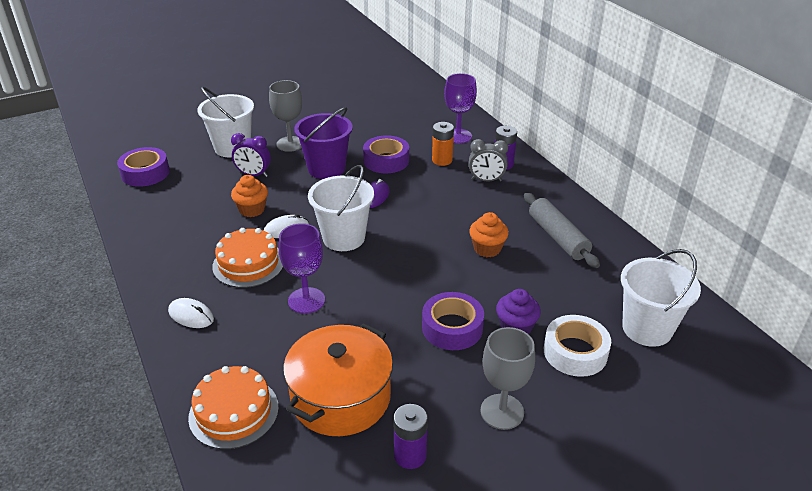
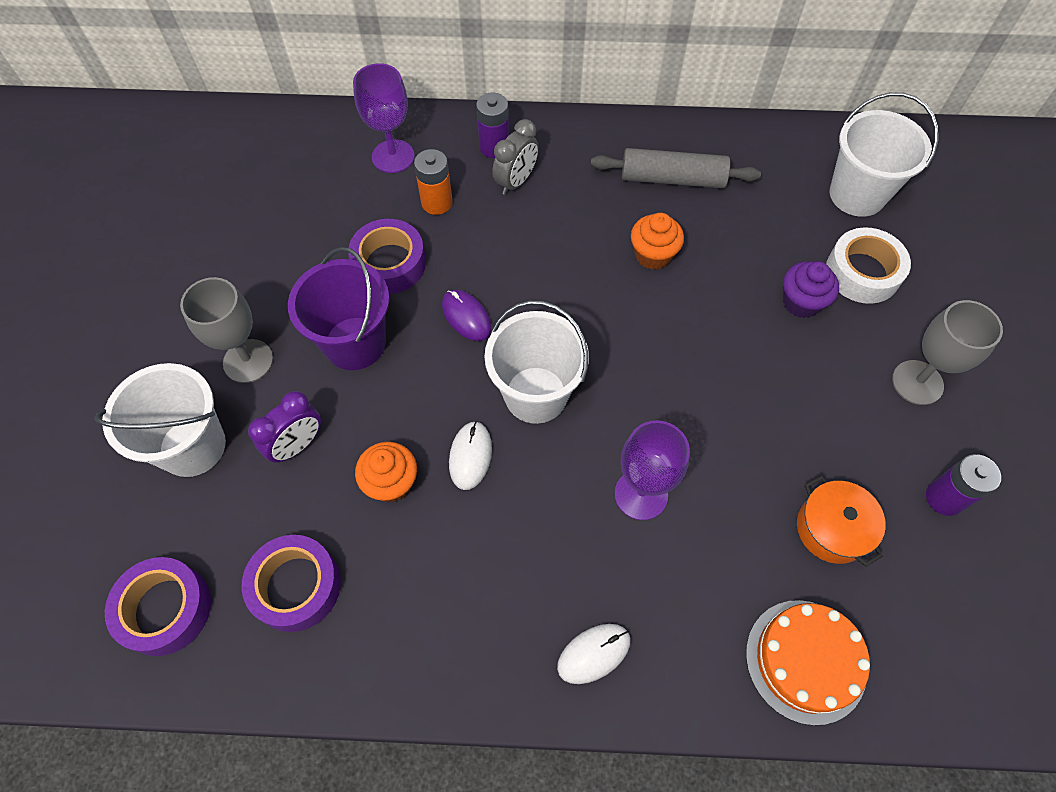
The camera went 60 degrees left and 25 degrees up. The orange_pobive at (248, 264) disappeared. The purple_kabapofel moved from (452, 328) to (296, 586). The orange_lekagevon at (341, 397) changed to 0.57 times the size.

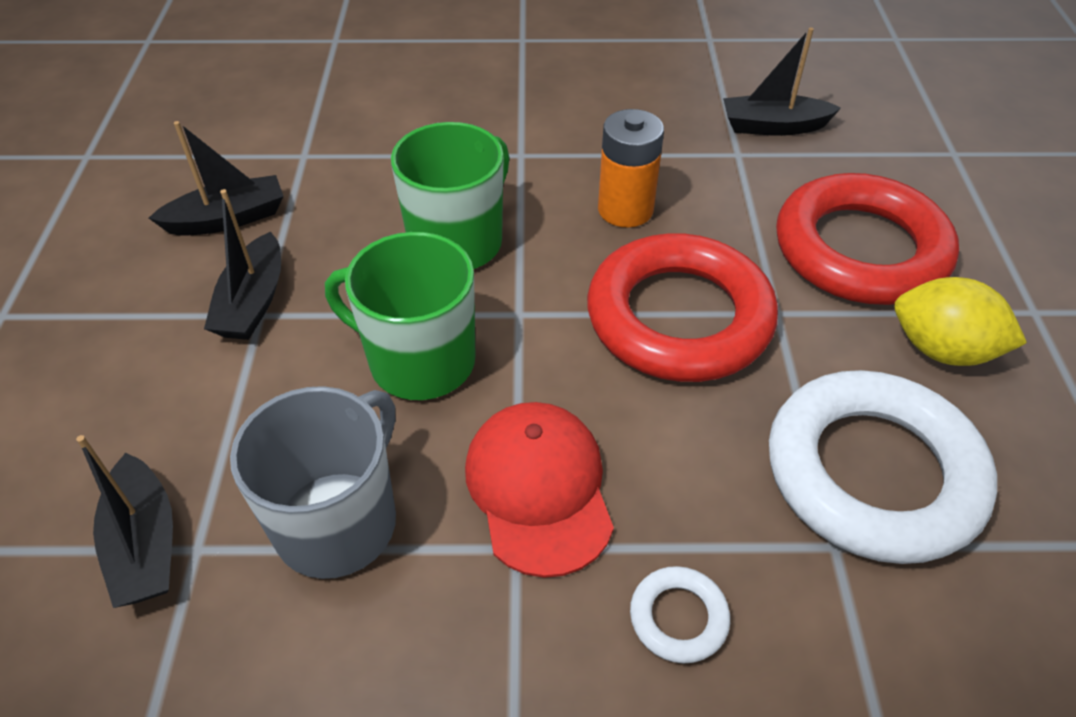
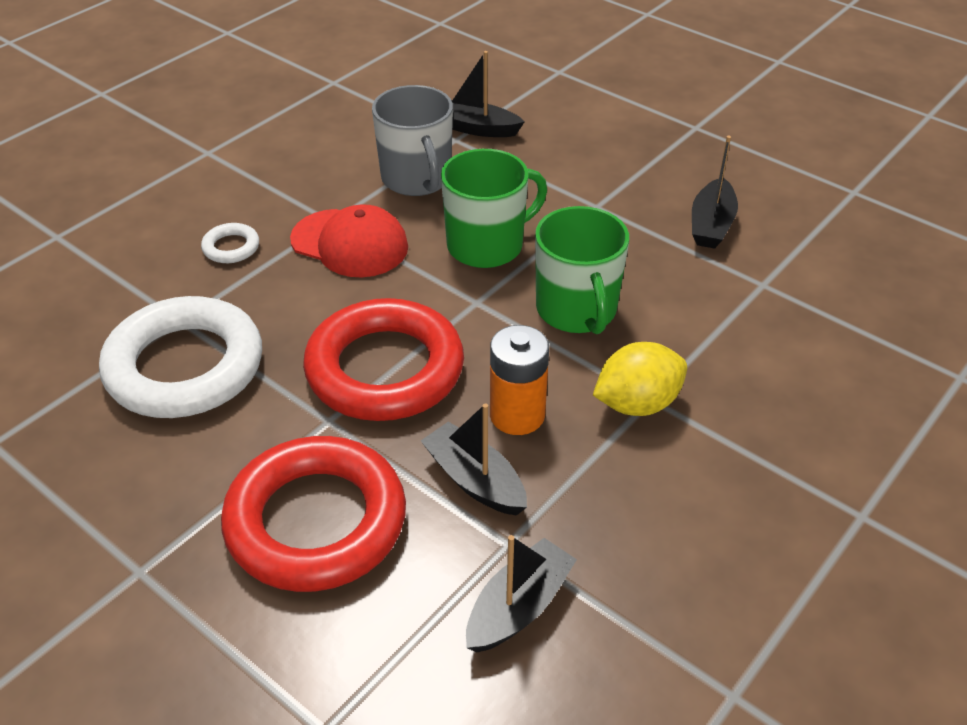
The camera went 130 degrees right and 5 degrees down. The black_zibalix moved from (253, 302) to (475, 480). The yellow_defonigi moved from (942, 350) to (637, 403).

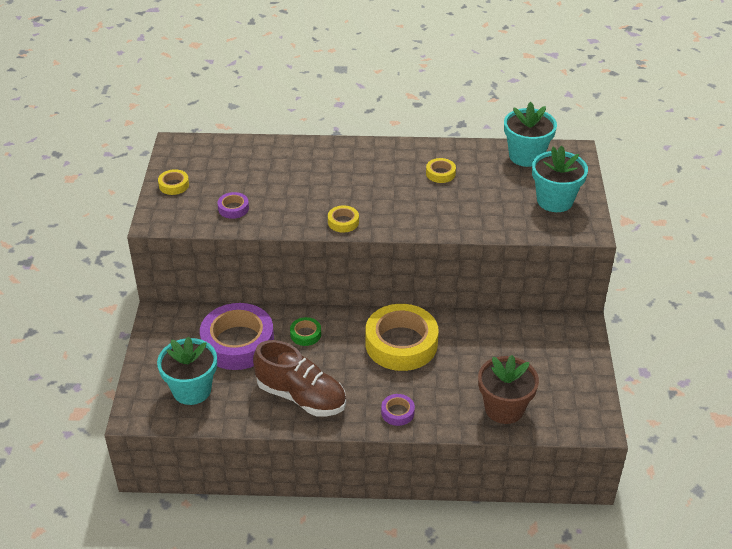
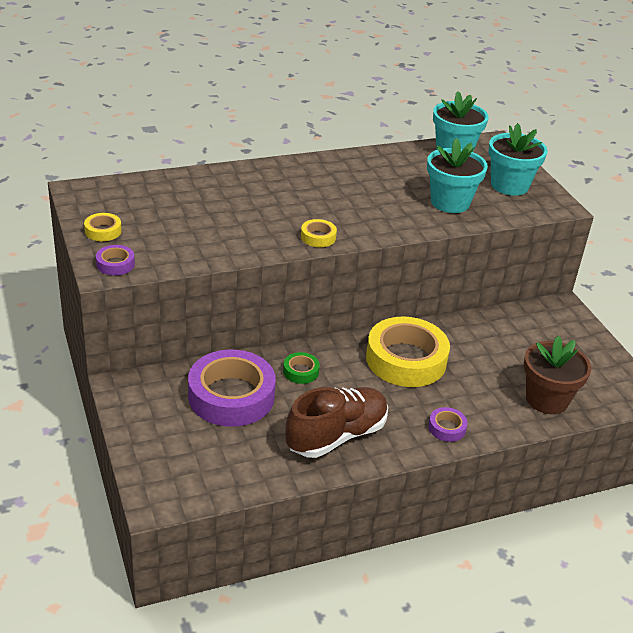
The camera went 25 degrees left and 5 degrees down. The yellow_kabapofel at (440, 173) disappeared. The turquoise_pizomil moved from (192, 390) to (450, 202). The purple_kabapofel moved from (233, 208) to (115, 264). The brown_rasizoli at (301, 396) turned 45 degrees counterclockwise.

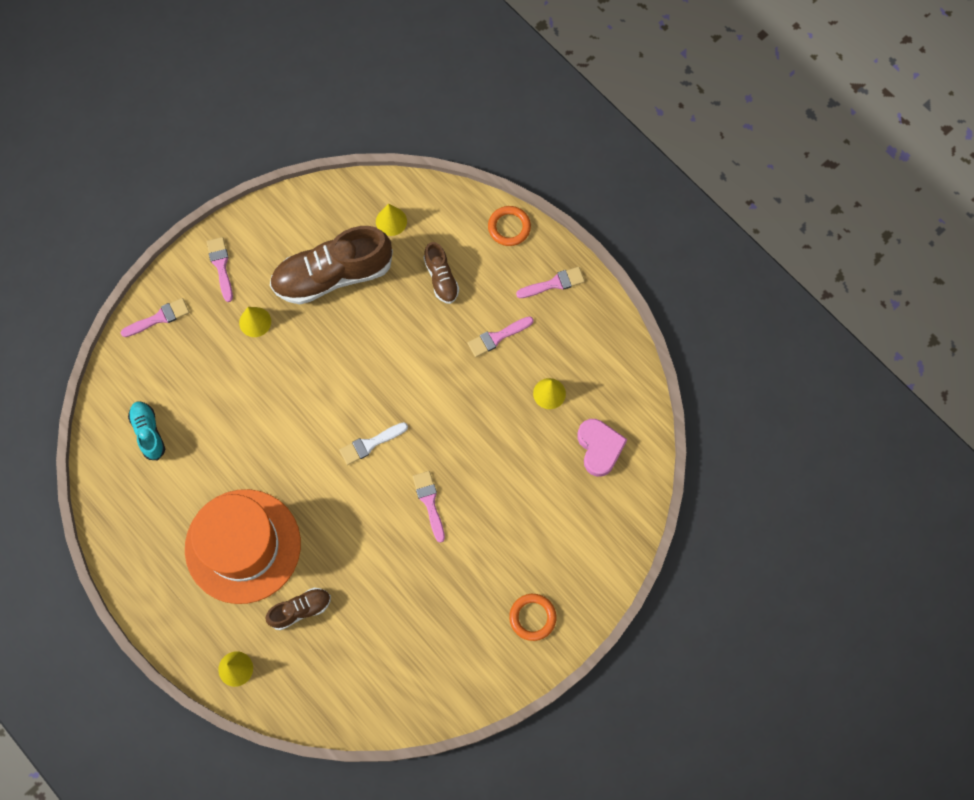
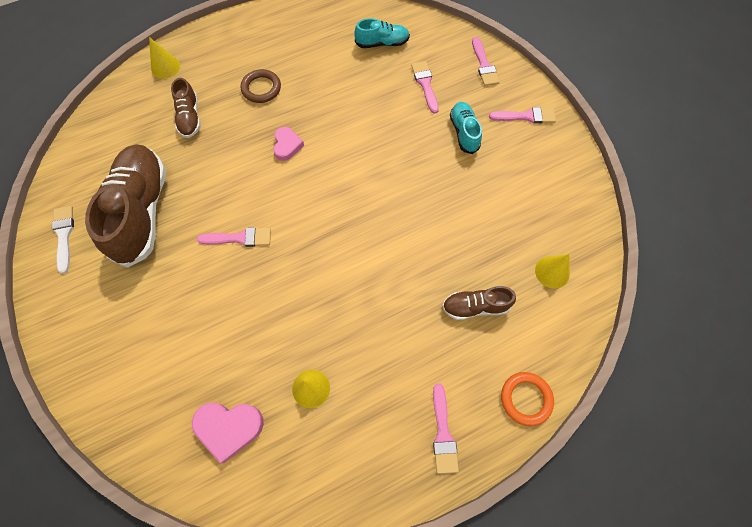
The camera went 105 degrees right and 5 degrees down. The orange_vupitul at (532, 617) disappeared. The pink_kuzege at (287, 145) appeared. The brown_rasizoli moved from (333, 275) to (142, 211). The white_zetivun moved from (370, 444) to (64, 235). The pink_zetivun moved from (497, 337) to (425, 84). The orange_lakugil at (243, 546) was replaced by the brown_vupitul at (261, 88). The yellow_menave at (255, 322) was replaced by the turquoise_rasizoli at (464, 132).

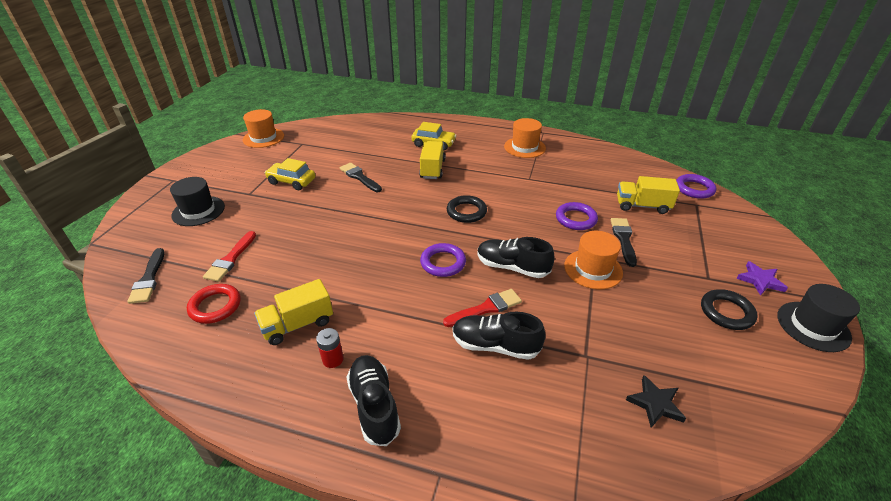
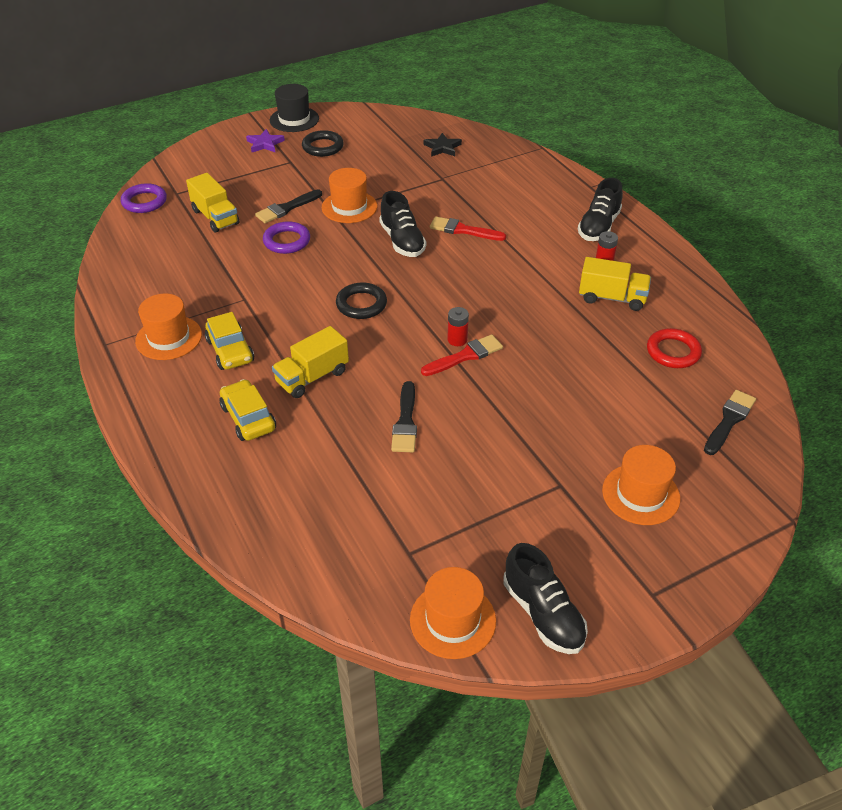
The camera went 135 degrees left and 5 degrees up. The purple_vupitul at (443, 263) disappeared. The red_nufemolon at (457, 340) appeared. The red_zetivun moved from (230, 259) to (465, 356). The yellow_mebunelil moved from (292, 181) to (230, 351). The black_rasizoli moved from (495, 345) to (543, 613). The black_lakugil at (198, 211) became the orange_lakugil at (640, 494).

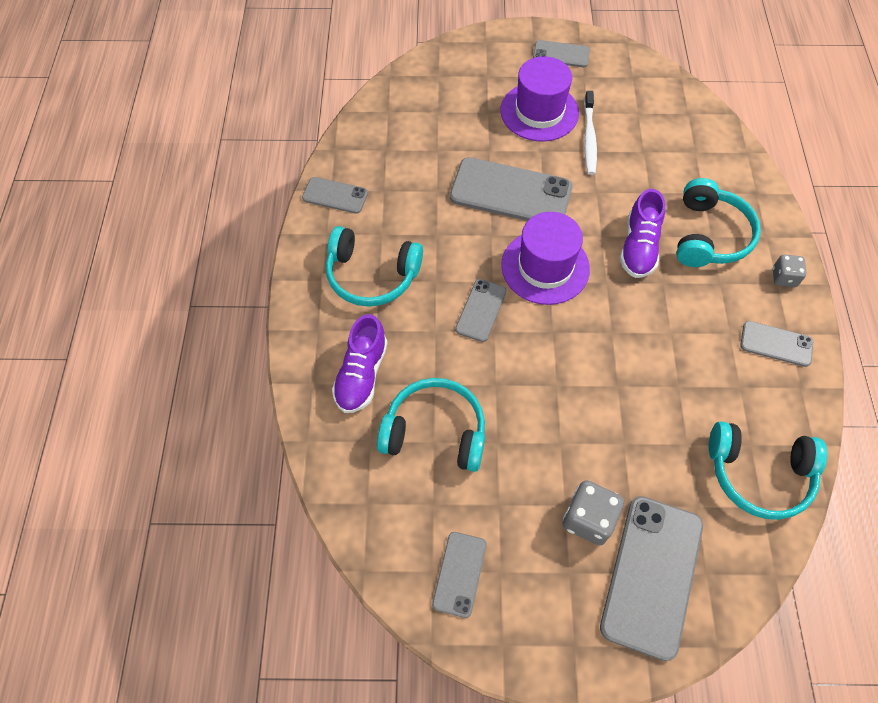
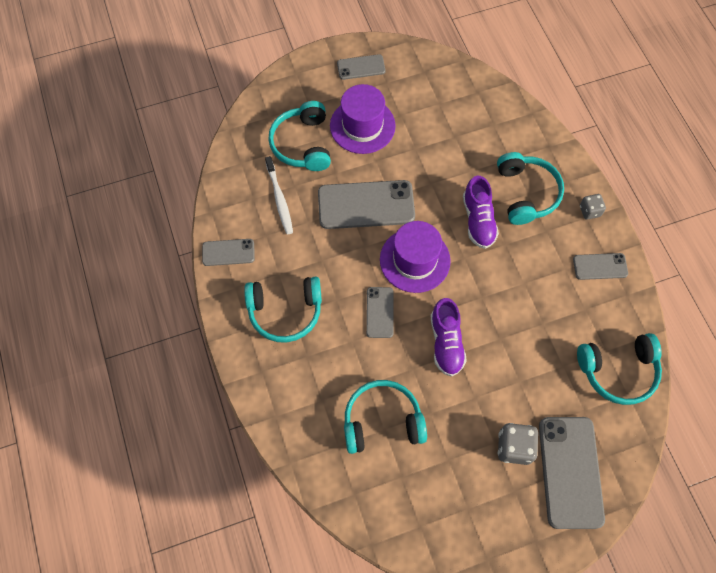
The camera went 20 degrees left and 5 degrees up. The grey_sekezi at (459, 574) disappeared. The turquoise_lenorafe at (303, 144) appeared. The purple_rasizoli moved from (361, 374) to (446, 343). The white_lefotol moved from (589, 138) to (279, 199).

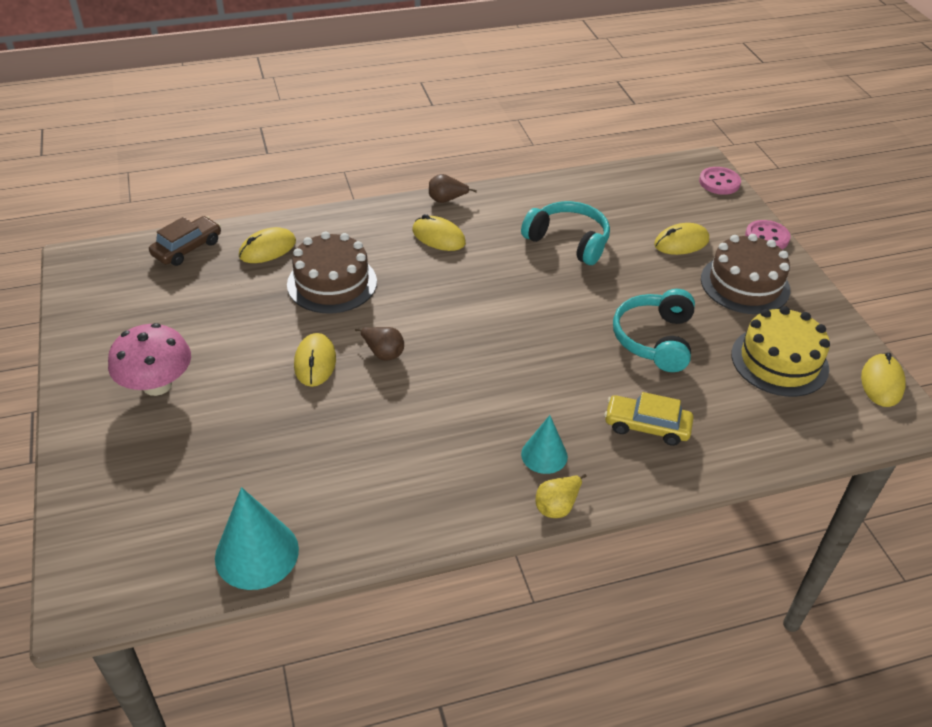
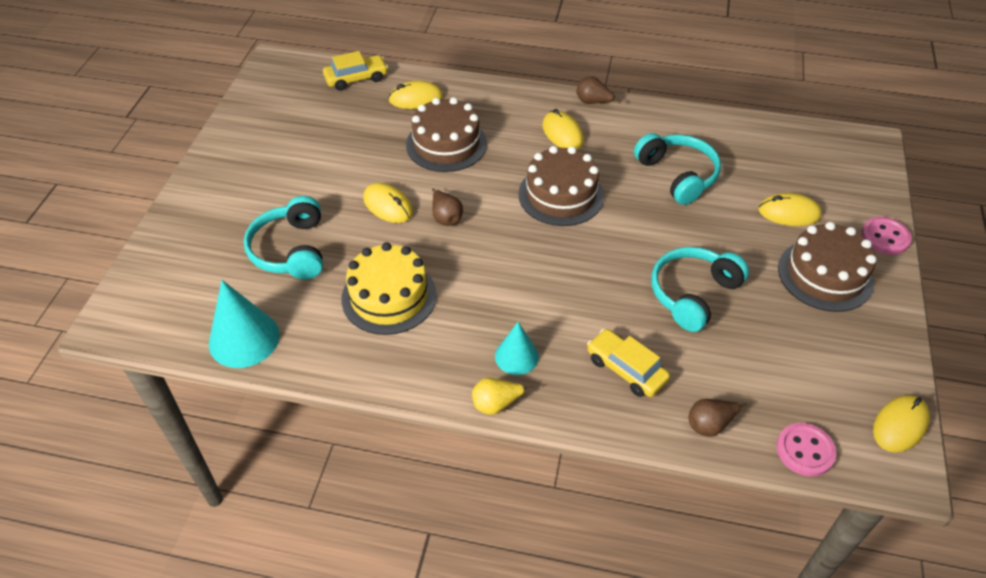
The camera went 30 degrees right and 5 degrees up. The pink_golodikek at (157, 385) disappeared. The turquoise_lenorafe at (290, 250) appeared. The brown_pobive at (561, 195) appeared. The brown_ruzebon at (710, 425) appeared. The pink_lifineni moved from (719, 182) to (805, 451). The yellow_pobive moved from (779, 361) to (389, 296). The brown_mebunelil at (187, 248) became the yellow_mebunelil at (356, 78). The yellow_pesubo at (315, 362) turned 75 degrees counterclockwise.

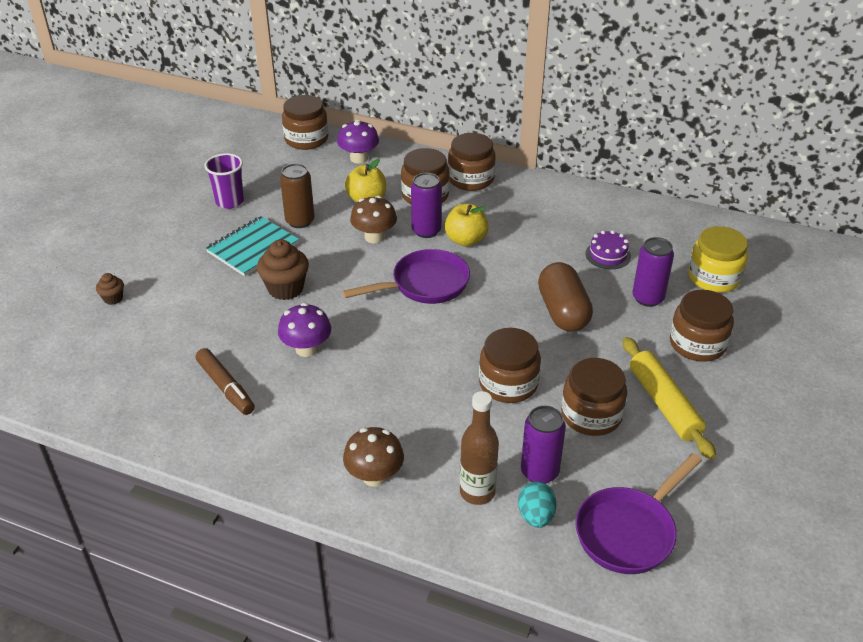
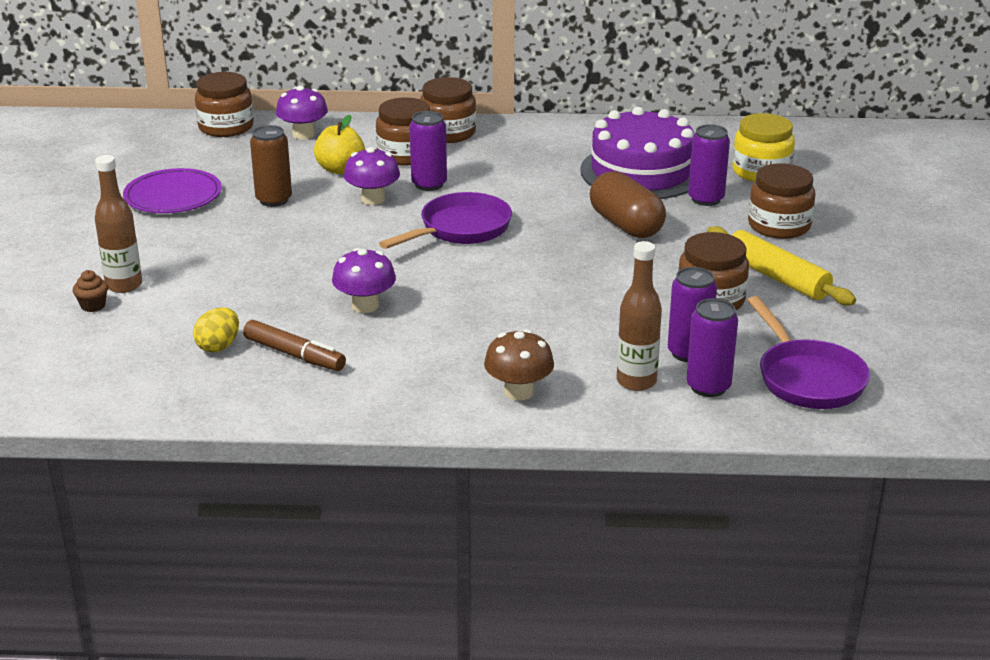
The camera went 20 degrees left and 10 degrees down. The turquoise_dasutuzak at (253, 248) disappeared. The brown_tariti at (285, 289) disappeared. The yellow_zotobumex at (466, 240) disappeared. The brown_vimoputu at (508, 384) disappeared. The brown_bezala at (124, 285) appeared. The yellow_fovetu at (218, 346) appeared. The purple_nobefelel at (230, 201) was replaced by the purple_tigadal at (173, 196). The turquoise_fovetu at (536, 516) was replaced by the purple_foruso at (708, 387). The brown_golodikek at (374, 237) became the purple_golodikek at (373, 199). The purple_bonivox at (629, 531) turned 45 degrees counterclockwise. The purple_pobive at (608, 255) changed to 2.37 times the size.

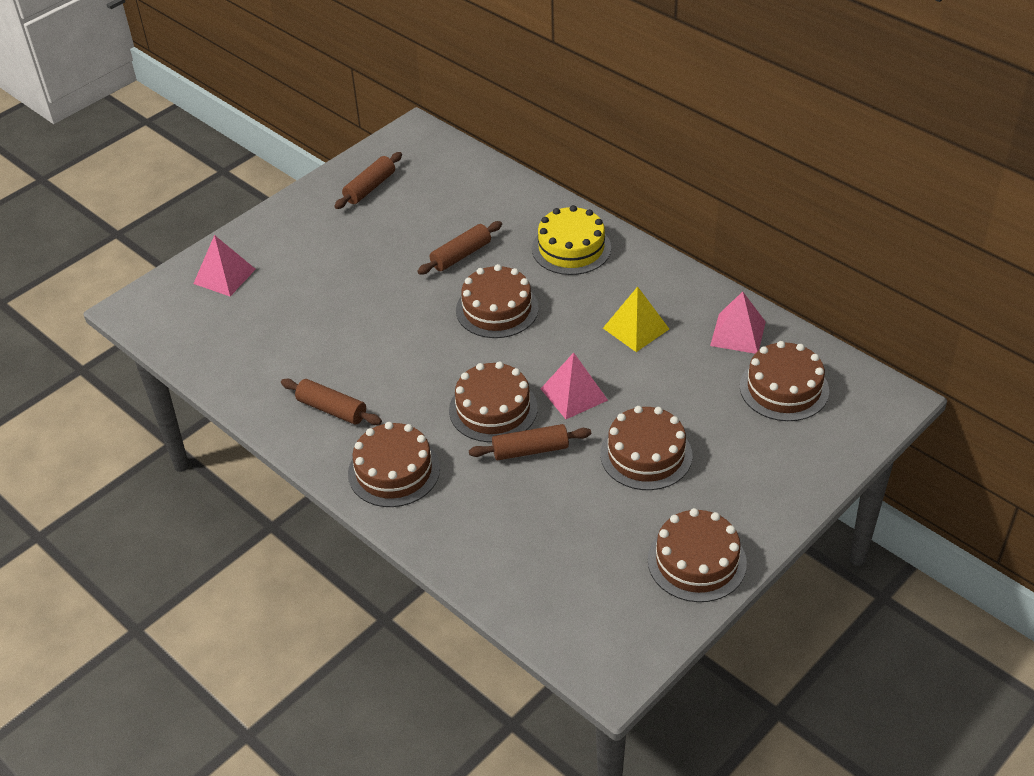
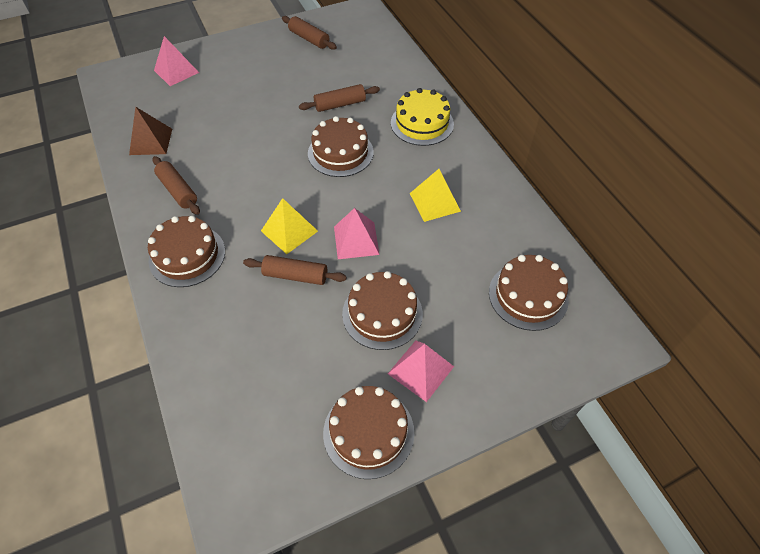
The camera went 20 degrees right and 10 degrees up. The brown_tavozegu at (151, 141) appeared. The pink_tavozegu moved from (738, 333) to (420, 370). The brown_pobive at (493, 409) was replaced by the yellow_tavozegu at (289, 231). The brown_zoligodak at (370, 188) turned 75 degrees clockwise.

